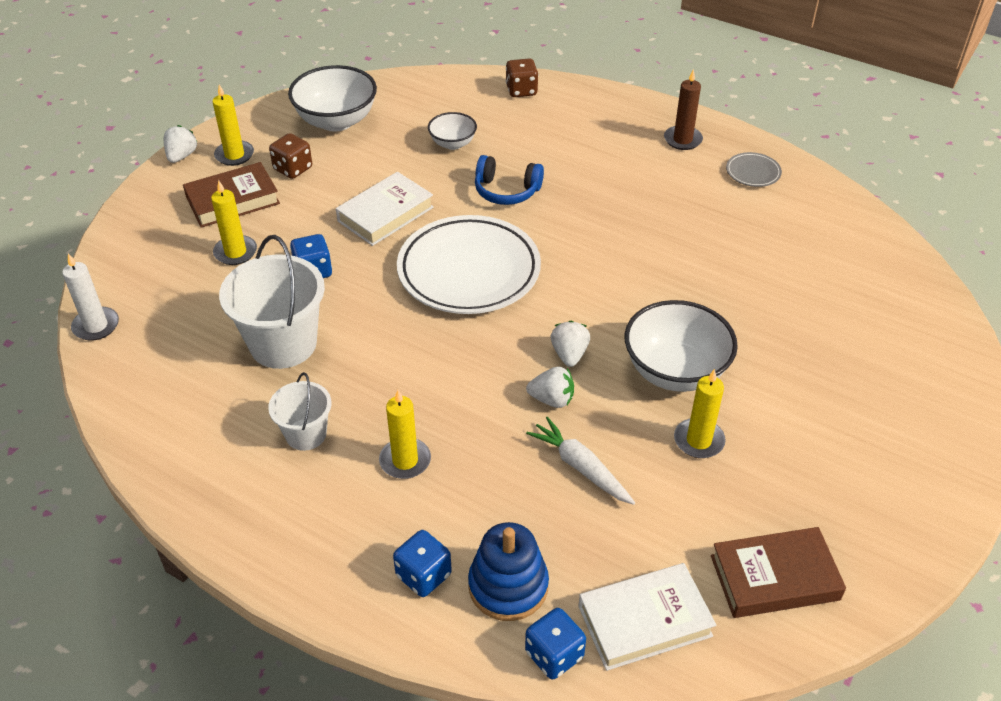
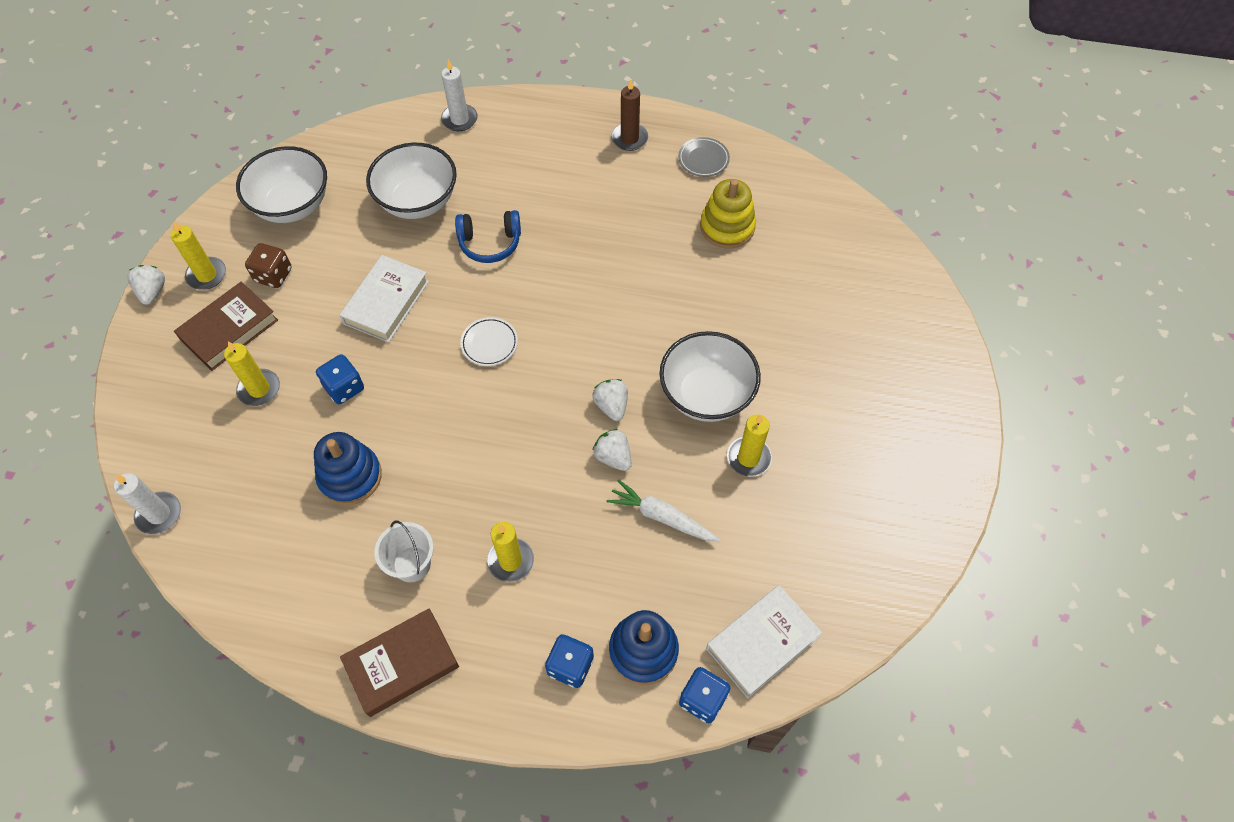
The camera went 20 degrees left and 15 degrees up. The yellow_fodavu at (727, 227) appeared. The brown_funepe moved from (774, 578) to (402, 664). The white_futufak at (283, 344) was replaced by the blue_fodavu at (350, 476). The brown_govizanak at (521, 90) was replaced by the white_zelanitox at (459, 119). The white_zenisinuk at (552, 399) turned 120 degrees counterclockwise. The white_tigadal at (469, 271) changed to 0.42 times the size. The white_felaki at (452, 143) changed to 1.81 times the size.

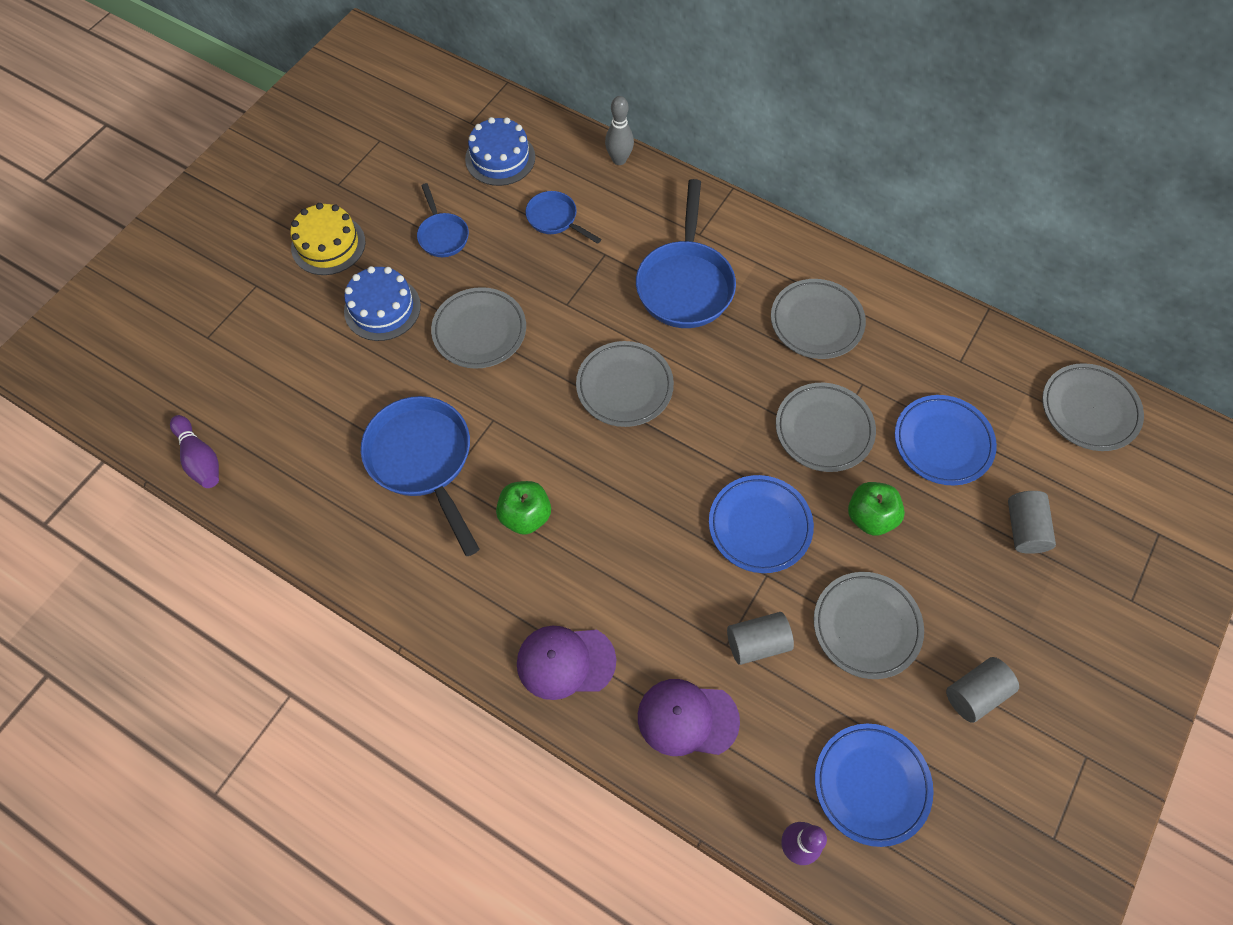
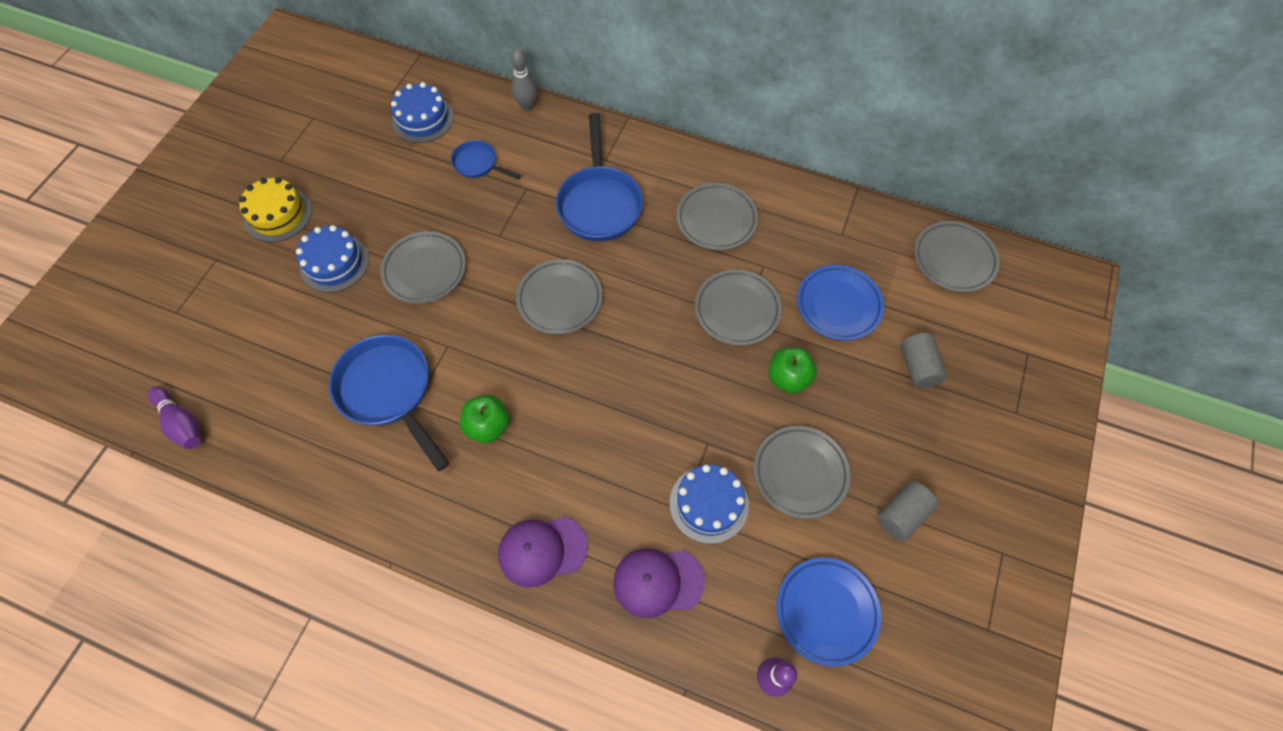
The camera went 10 degrees left and 0 degrees up. The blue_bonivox at (442, 235) disappeared. The blue_tigadal at (759, 526) disappeared. The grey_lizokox at (757, 643) was replaced by the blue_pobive at (709, 504).

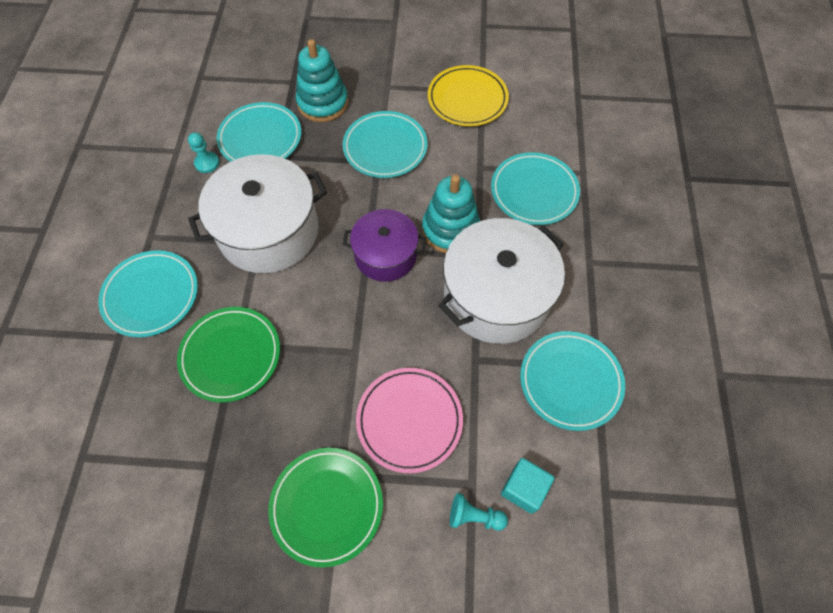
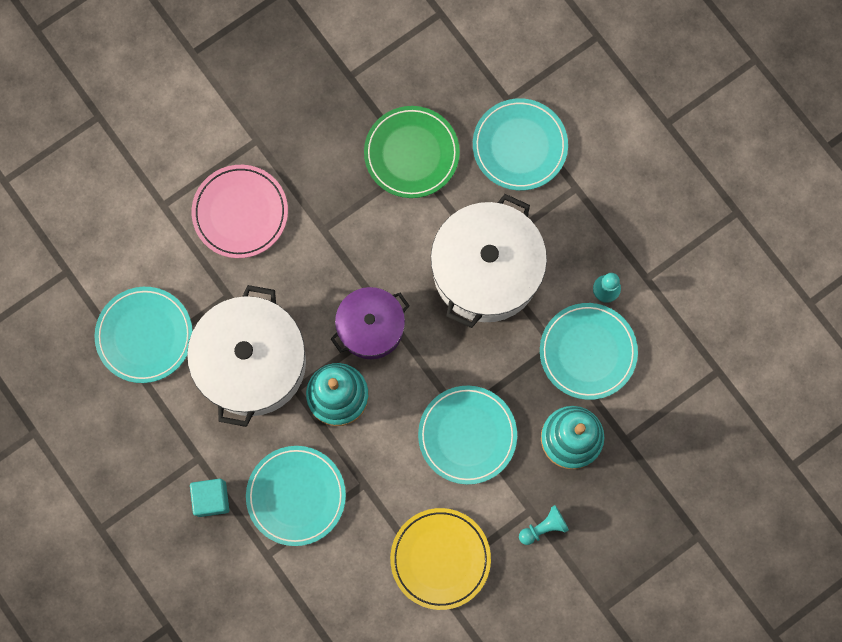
The camera went 140 degrees right and 15 degrees up. The green_tigadal at (327, 506) disappeared. The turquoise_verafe moved from (474, 516) to (543, 527). The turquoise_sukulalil moved from (524, 488) to (211, 499).

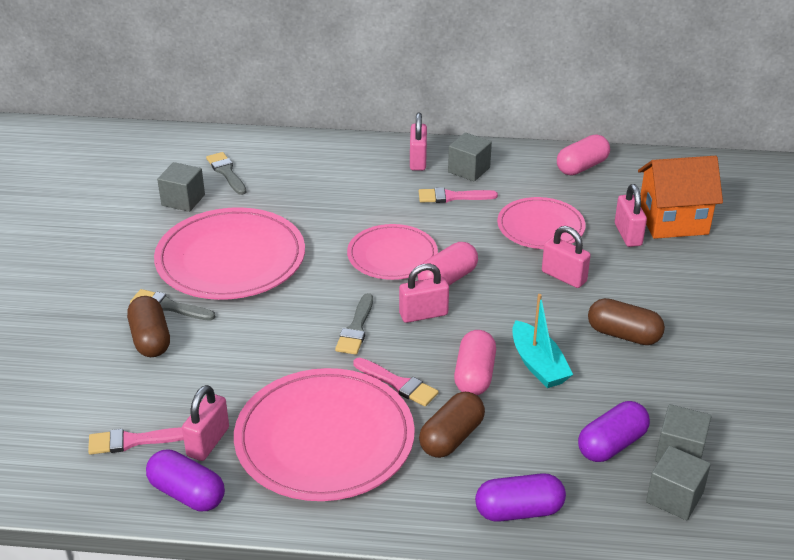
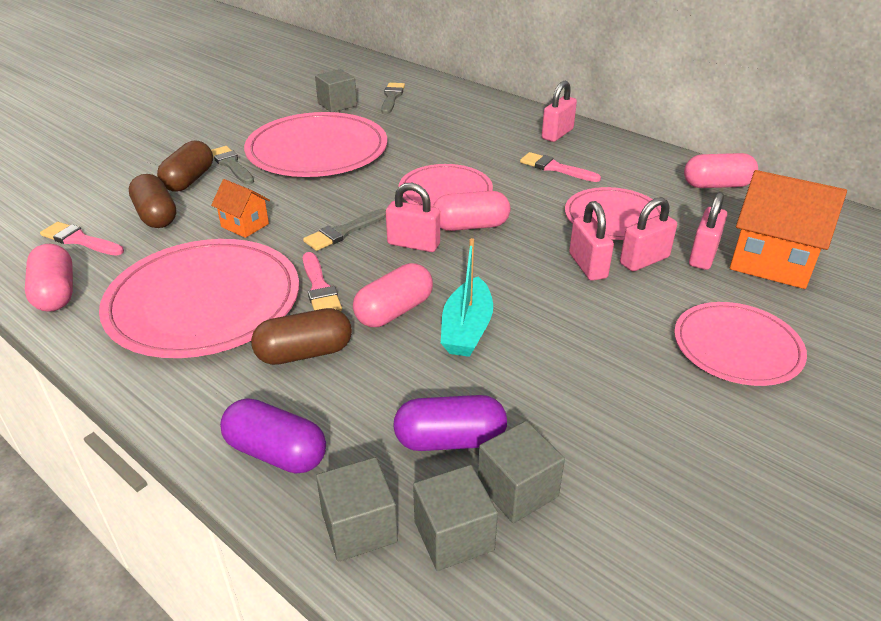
The camera went 35 degrees right and 0 degrees up. The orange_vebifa at (245, 225) appeared. The pink_tigadal at (737, 347) appeared. The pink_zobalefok moved from (208, 442) to (644, 260). The grey_sukulalil moved from (469, 170) to (359, 527). The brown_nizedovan moved from (623, 335) to (156, 216). The purple_nizedovan at (187, 494) became the pink_nizedovan at (56, 293).

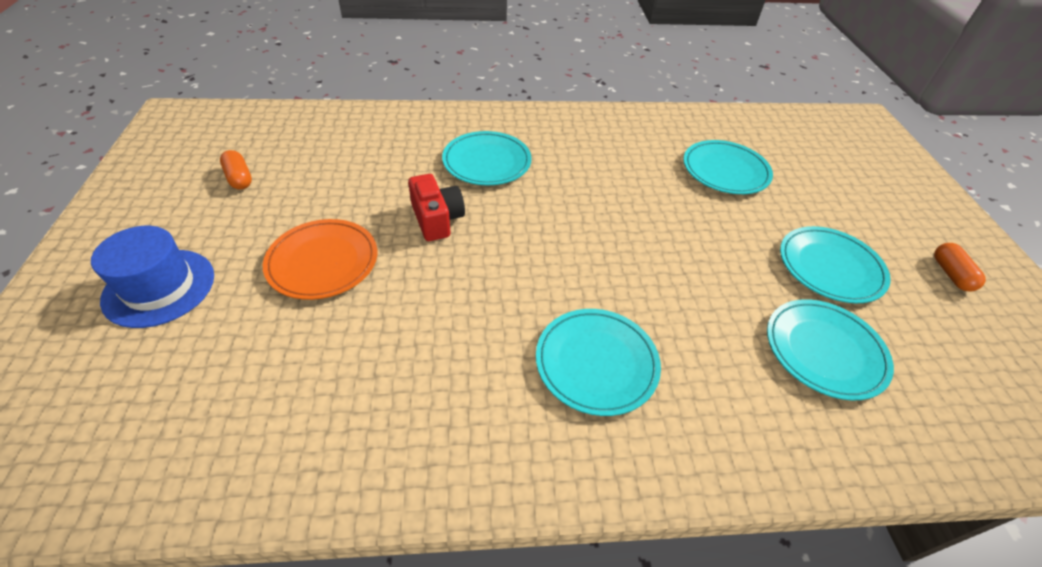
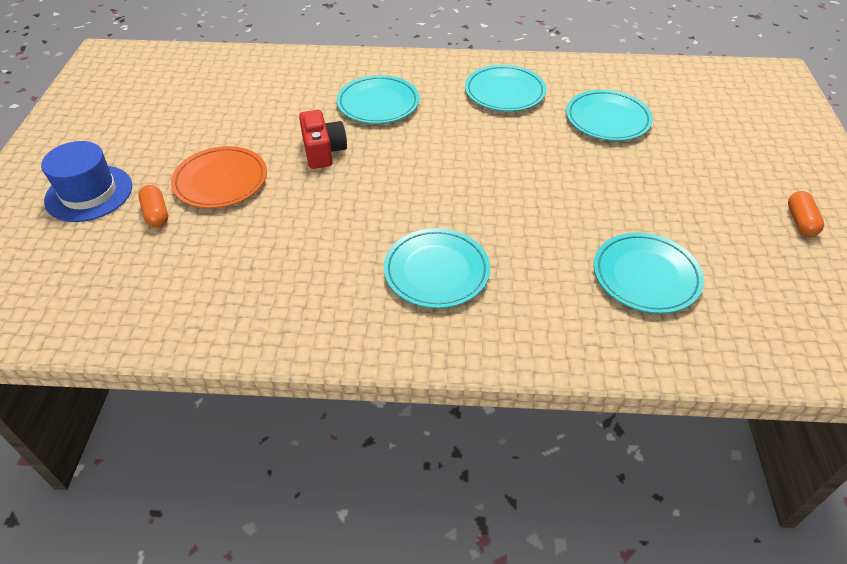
The camera went 10 degrees right and 0 degrees up. The orange_nizedovan moved from (239, 178) to (156, 214). The turquoise_tigadal moved from (830, 267) to (504, 92).

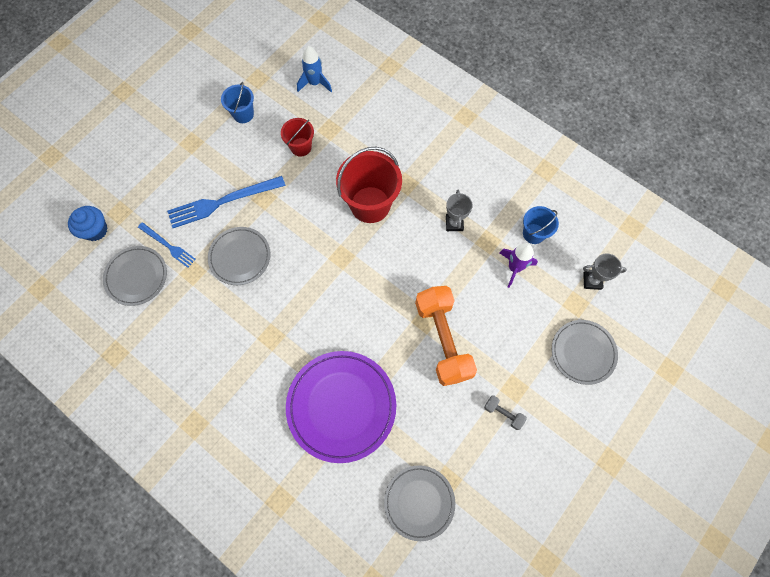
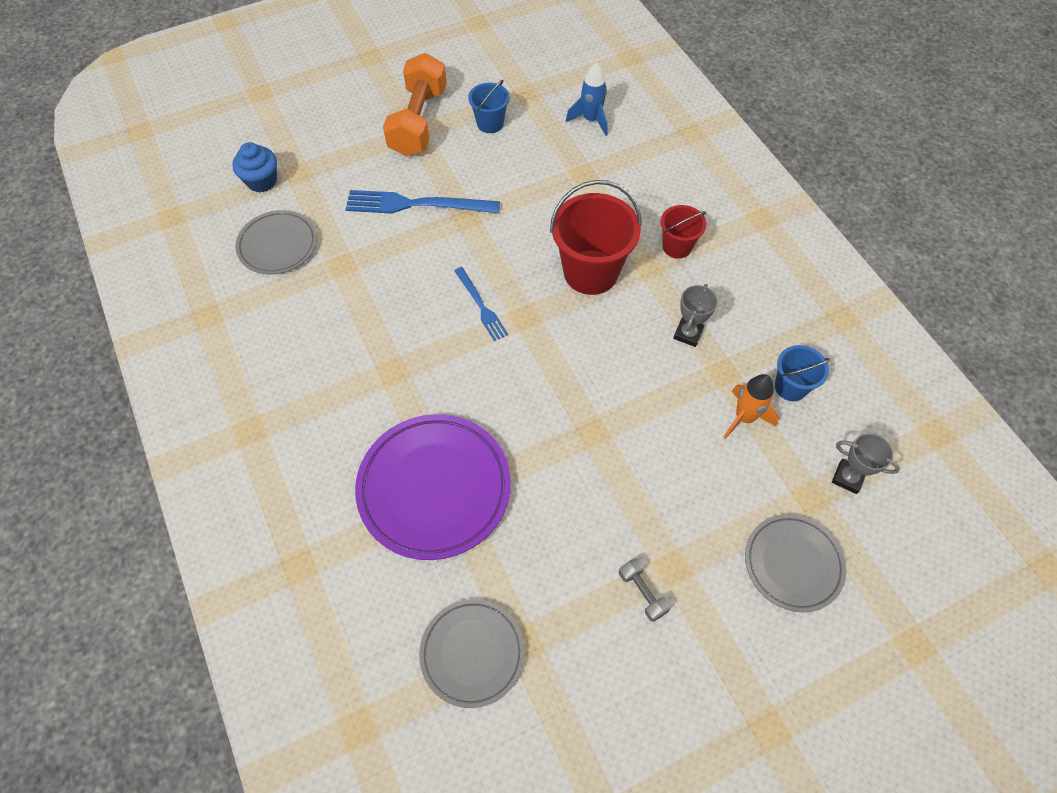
The camera went 25 degrees right and 10 degrees down. The grey_tigadal at (240, 257) disappeared. The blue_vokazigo moved from (168, 245) to (481, 306). The red_futufak moved from (301, 147) to (677, 247). The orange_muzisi moved from (443, 339) to (418, 122). The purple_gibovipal at (514, 268) became the orange_gibovipal at (744, 418).

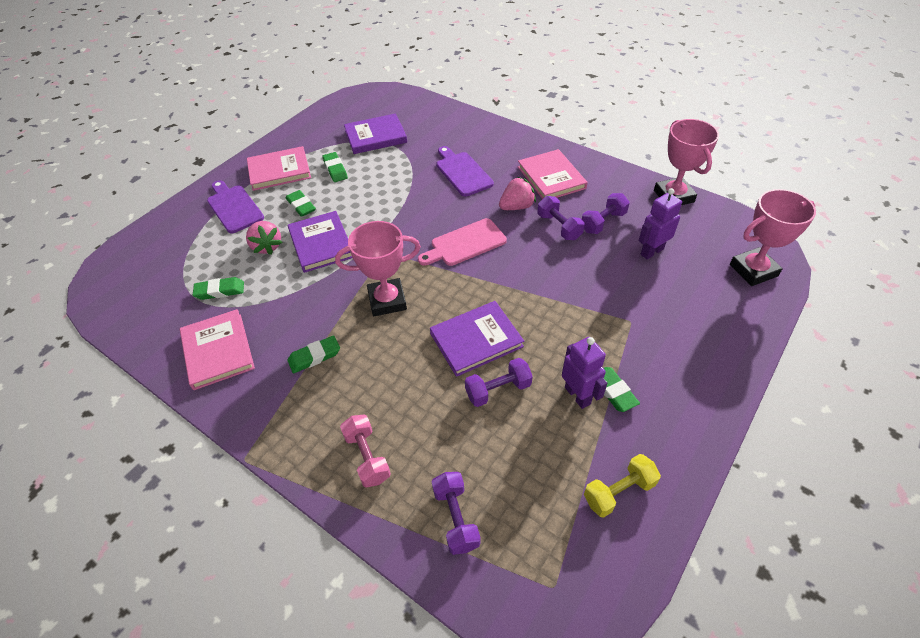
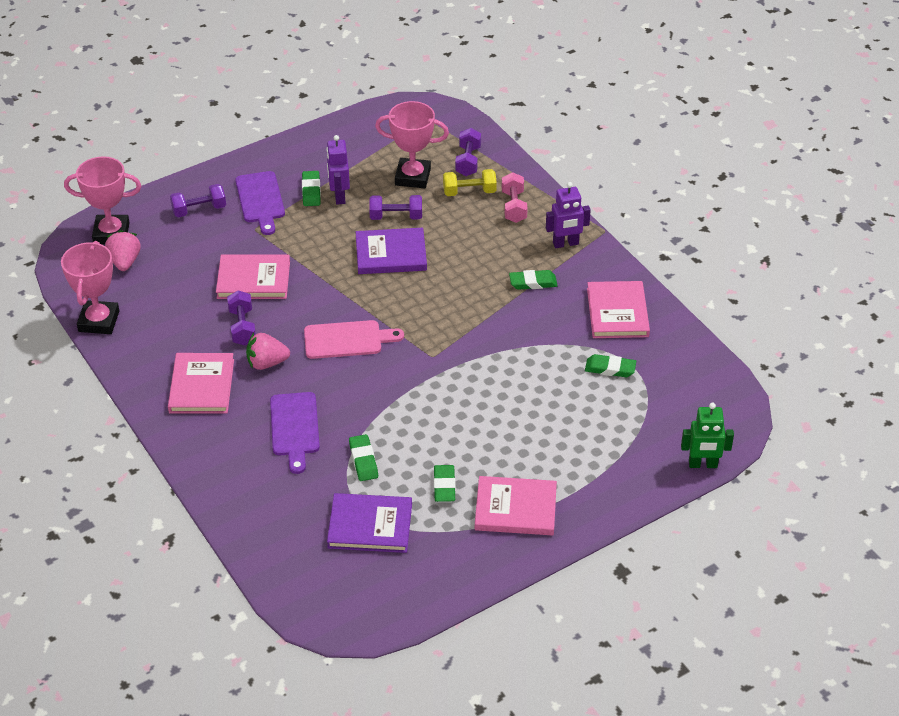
The camera went 160 degrees left and 5 degrees down. The purple_funepe at (321, 244) disappeared. The pink_funepe at (253, 279) appeared. The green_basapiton at (703, 464) appeared. The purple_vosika moved from (234, 207) to (260, 200). The pink_zenisinuk moved from (267, 246) to (125, 261). The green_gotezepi moved from (301, 206) to (363, 460). The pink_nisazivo moved from (387, 300) to (412, 177). The purple_muzisi moved from (603, 222) to (199, 210). The yellow_muzisi moved from (618, 492) to (469, 192). The purple_basapiton moved from (651, 251) to (565, 244).

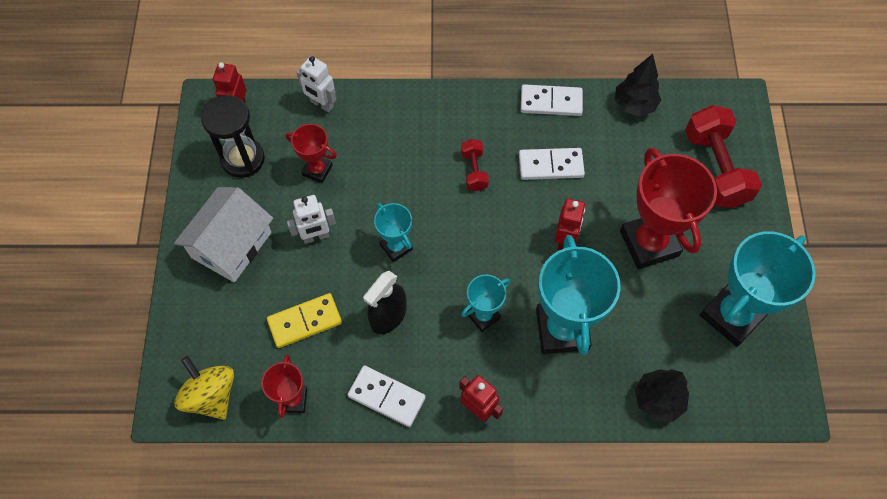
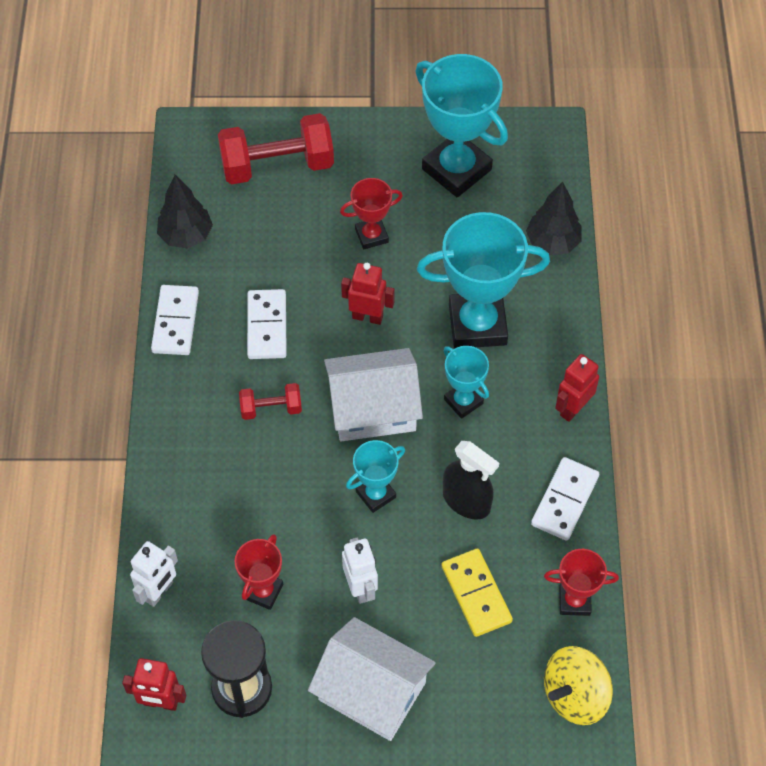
The camera went 90 degrees left and 5 degrees down. The white_vebifa at (373, 408) appeared. The red_nisazivo at (649, 243) changed to 0.52 times the size.

